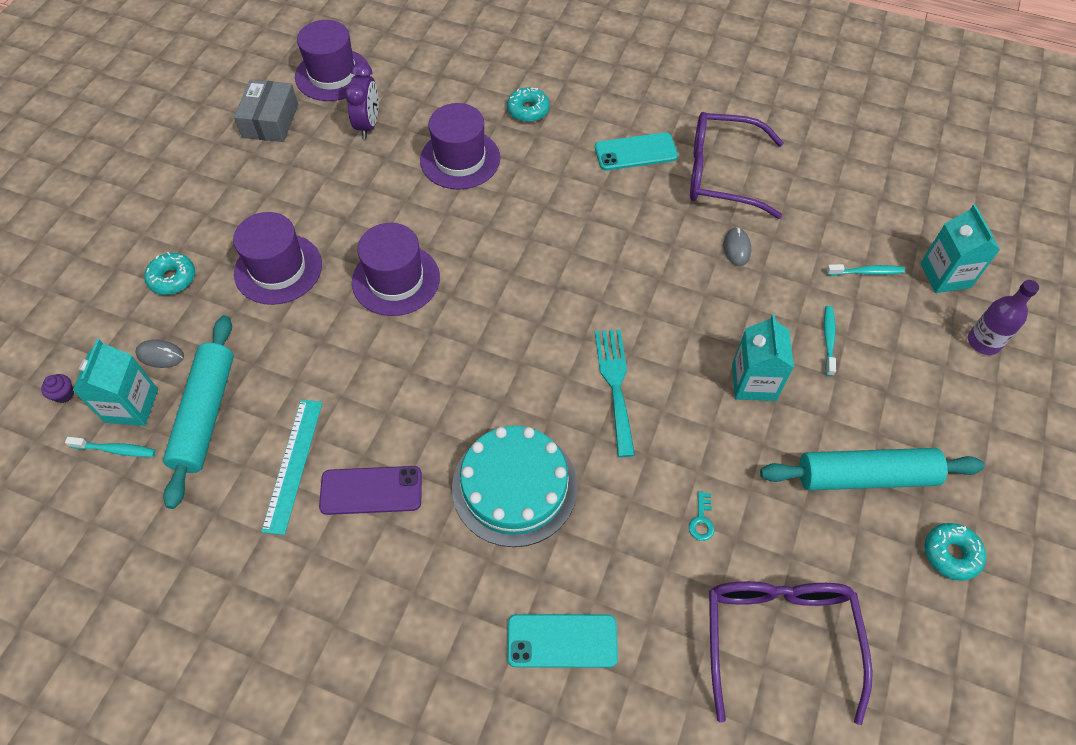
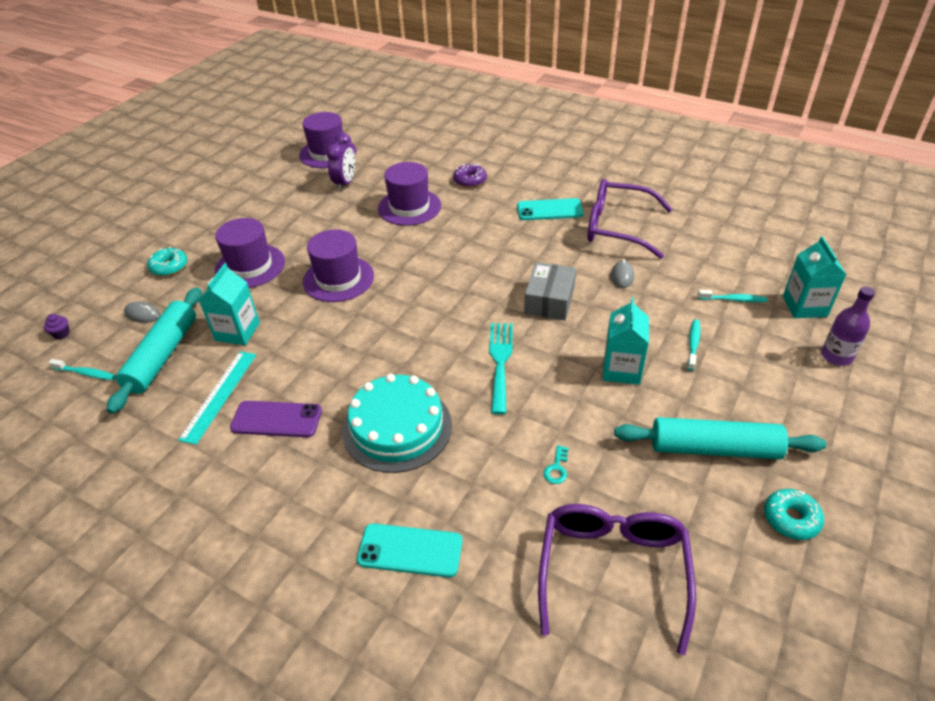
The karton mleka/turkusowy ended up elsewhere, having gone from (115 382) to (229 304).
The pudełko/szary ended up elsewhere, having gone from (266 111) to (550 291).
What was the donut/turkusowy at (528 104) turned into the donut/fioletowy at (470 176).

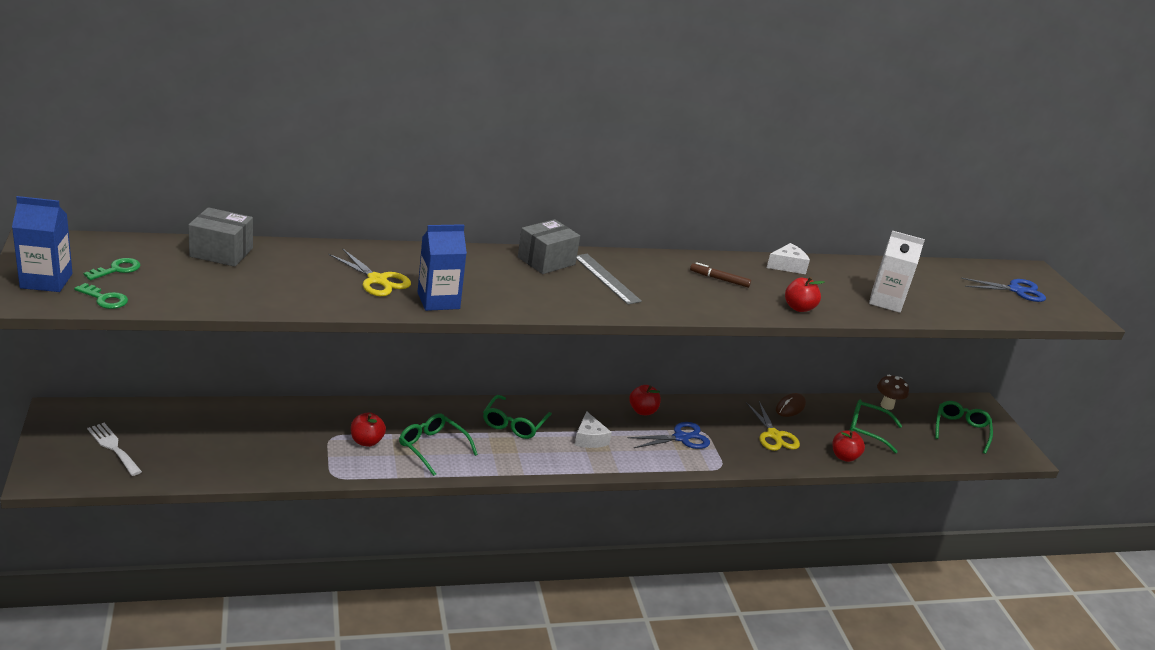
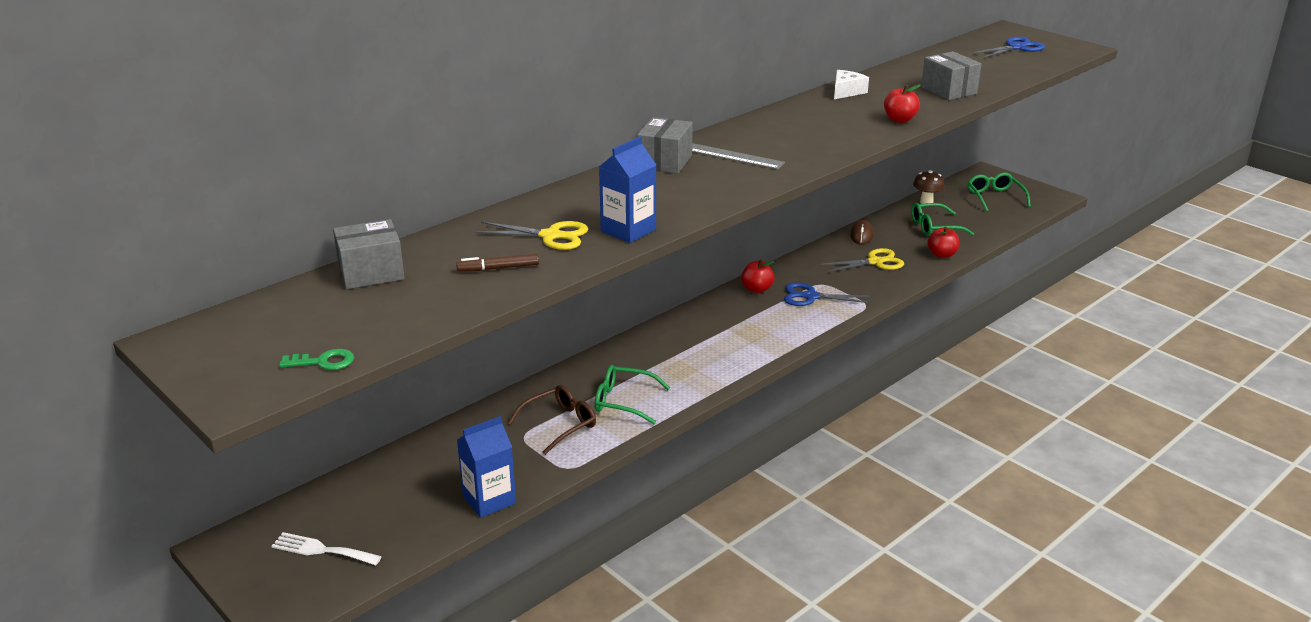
The second view lost the klucz/zielony at (112 269).
The second view lost the okulary/zielony at (517 417).
The second view lost the ser/biały at (593 429).
The karton mleka/niebieski ended up elsewhere, having gone from (42 244) to (486 467).
The flamaster/brązowy ended up elsewhere, having gone from (720 275) to (497 262).
Where the jabłko/czerwony stood at (368 429), the okulary/brązowy came to stand at (551 420).
Where the karton mleka/biały stood at (897 272), the pudełko/szary came to stand at (951 75).
The nożyczki/niebieski at (669 435) ended up facing another way, 120 degrees counterclockwise from before.
The nożyczki/żółty at (773 426) ended up facing another way, 60 degrees counterclockwise from before.

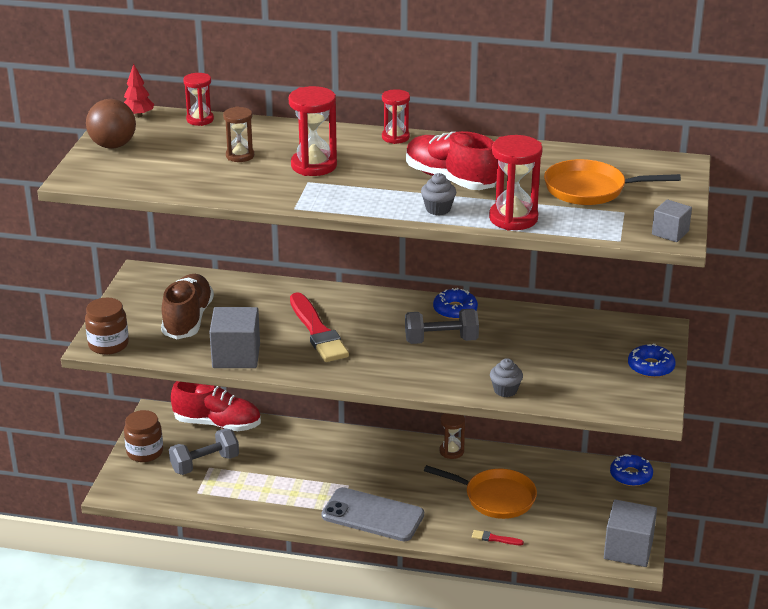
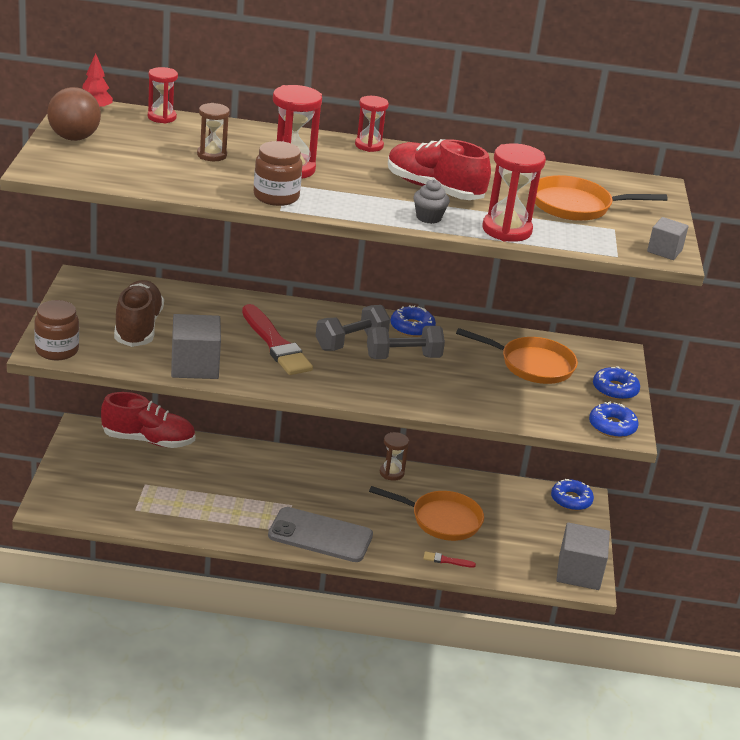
The second view lost the muffinka/szary at (506 377).
The second view gained the patelnia/pomarańczowy at (517 356).
The second view gained the donut/niebieski at (614 419).
The słoik/brązowy ended up elsewhere, having gone from (143 436) to (278 173).
The hantel/szary ended up elsewhere, having gone from (204 451) to (352 328).

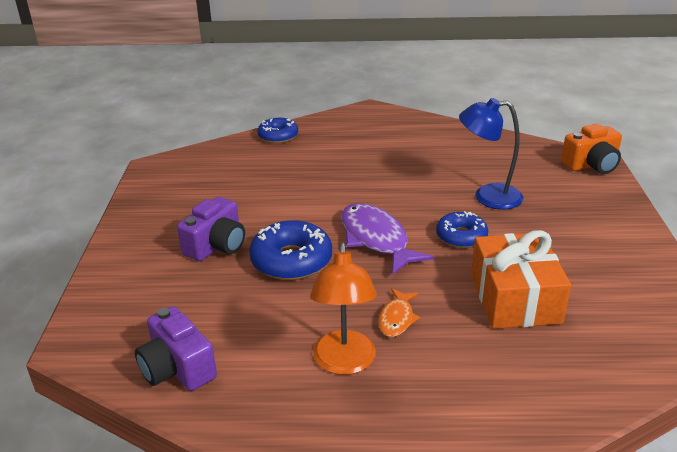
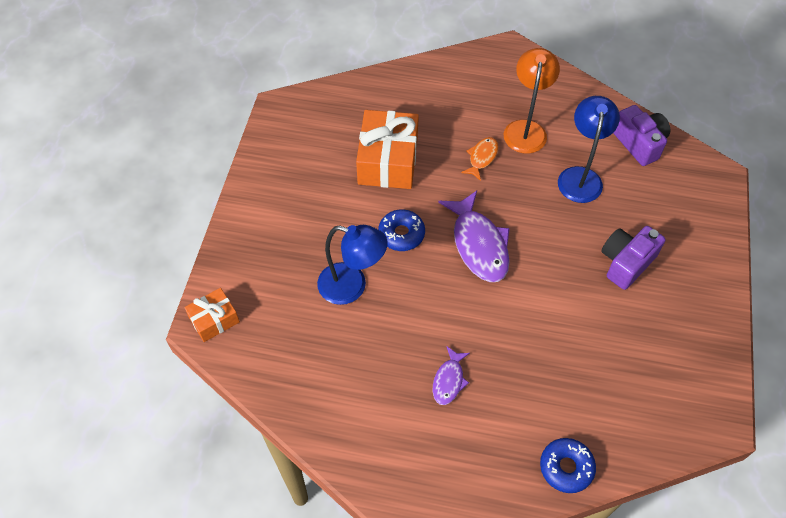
The second view lost the donut/niebieski at (290 250).
The second view gained the ryba/fioletowy at (451 375).
The second view gained the lampka/niebieski at (589 149).
Where the aparat fotograficzny/pomarańczowy stood at (591 149), the prezent/pomarańczowy came to stand at (212 315).

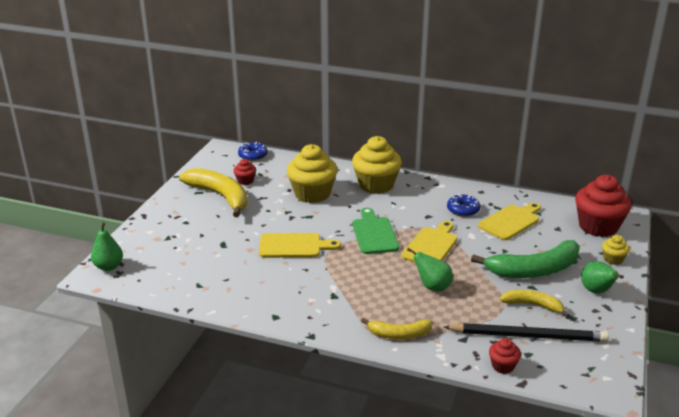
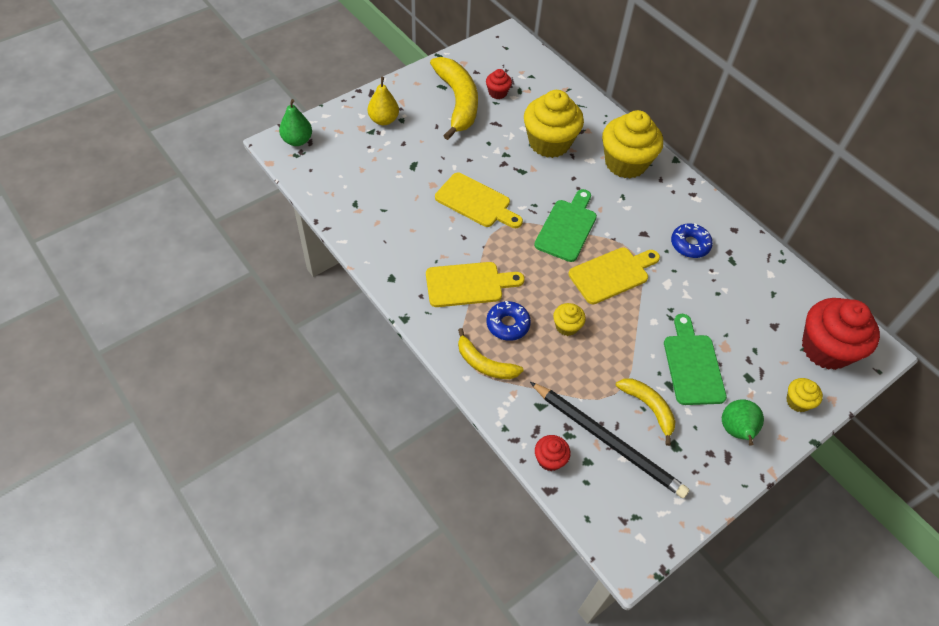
The second view gained the gruszka/żółty at (383 101).
The donut/niebieski ended up elsewhere, having gone from (253 151) to (508 321).
The deska do krojenia/żółty ended up elsewhere, having gone from (509 221) to (475 284).
Where the gruszka/zielony stood at (430 269), the muffinka/żółty came to stand at (569 319).
Where the banan/zielony stood at (525 259), the deska do krojenia/zielony came to stand at (695 359).

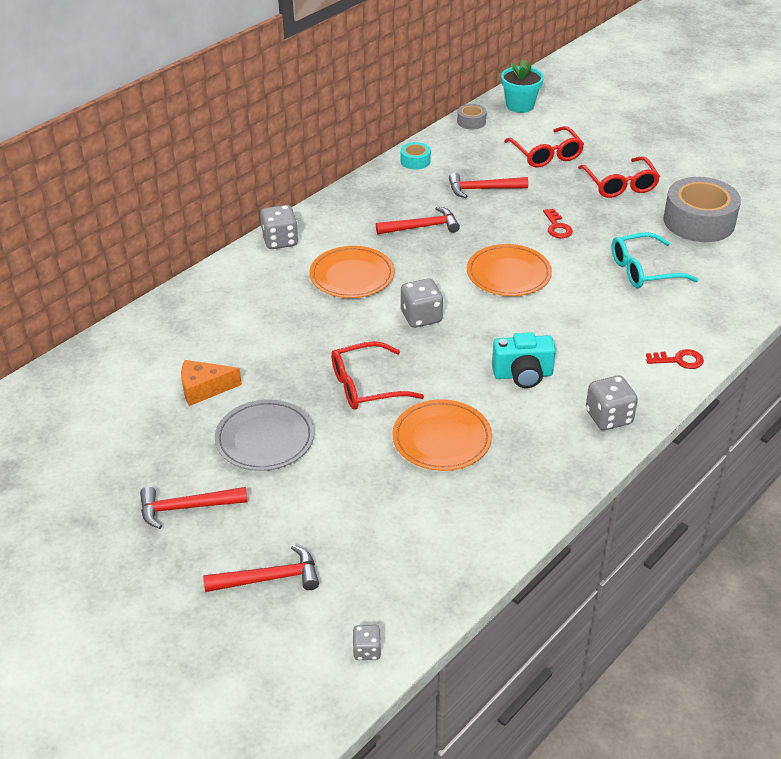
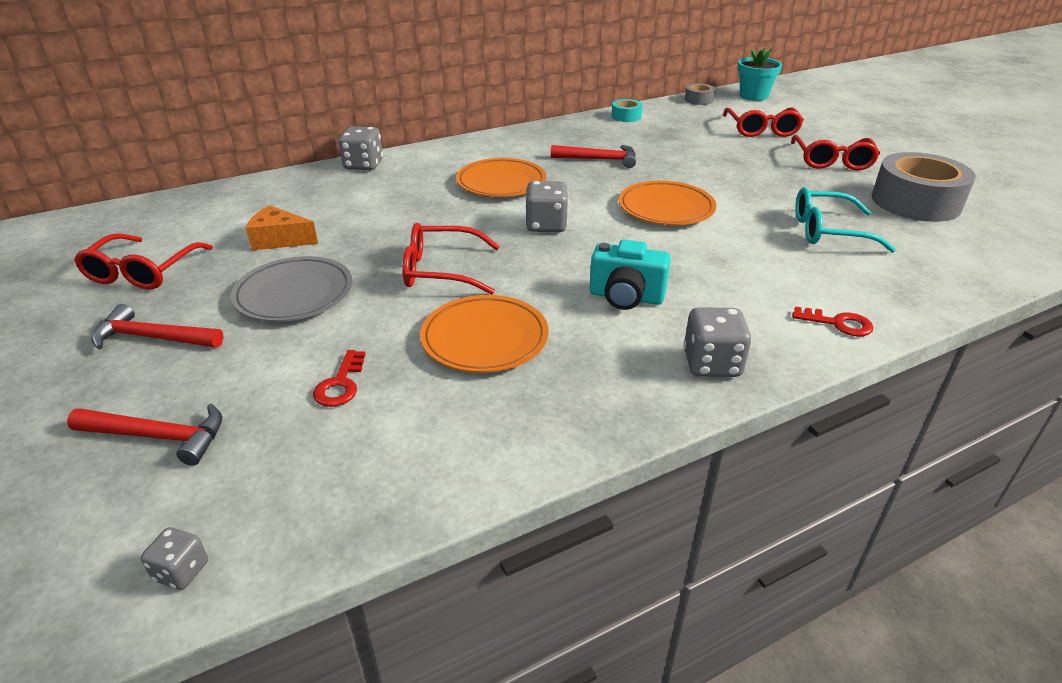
The second view lost the młotek/czerwony at (488 185).
The second view gained the okulary/czerwony at (143 261).
The kostka do gry/szary ended up elsewhere, having gone from (279 227) to (360 148).
The klucz/czerwony ended up elsewhere, having gone from (558 223) to (339 378).

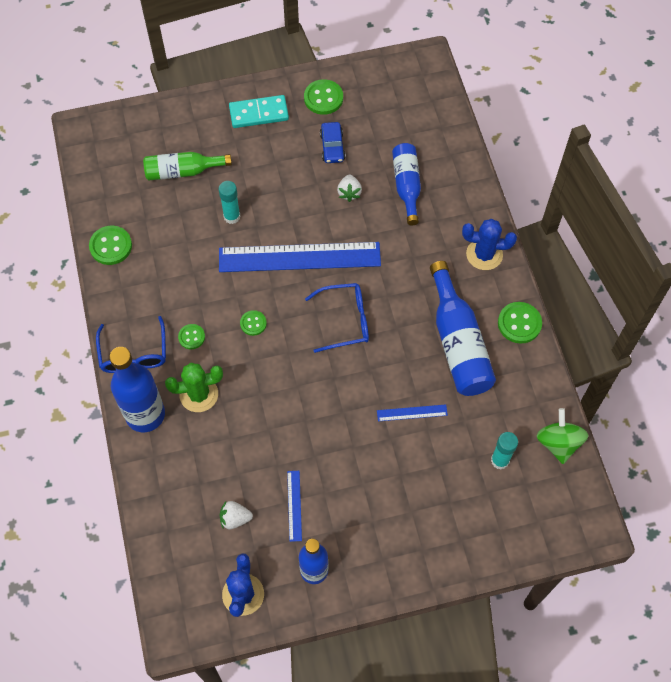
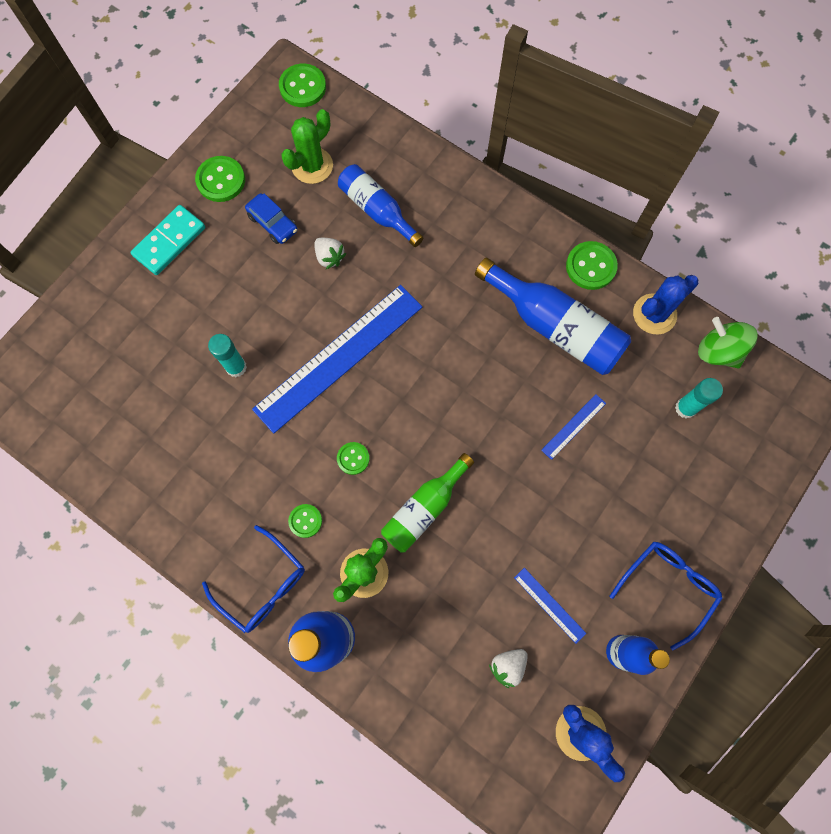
The second view gained the kaktus/zielony at (307 146).
The guzik/zielony ended up elsewhere, having gone from (110 245) to (302 85).
The butelka/zielony ended up elsewhere, having gone from (187 166) to (427 503).
The okulary/niebieski ended up elsewhere, having gone from (337 318) to (666 596).
The kaktus/niebieski ended up elsewhere, having gone from (489 244) to (666 305).

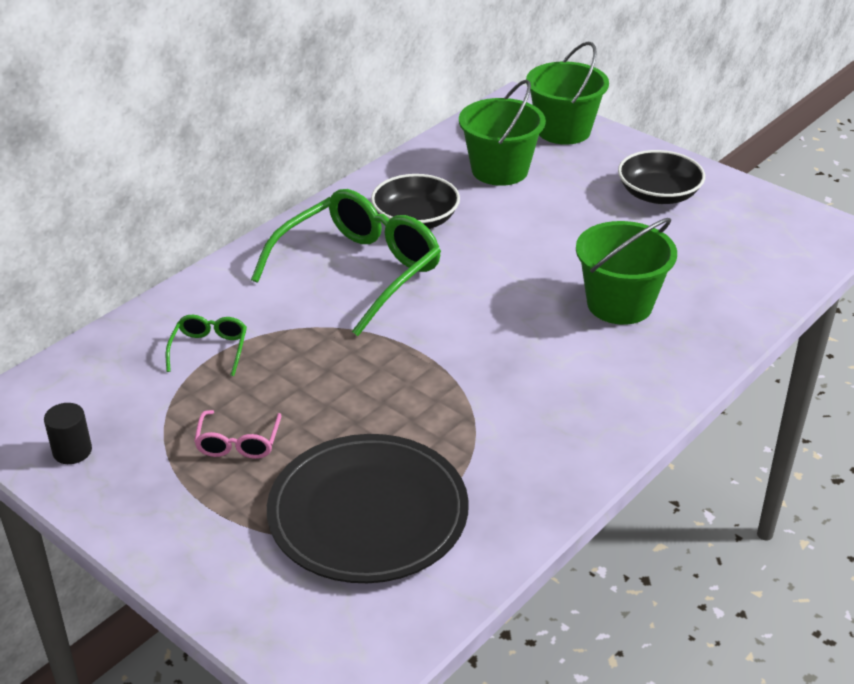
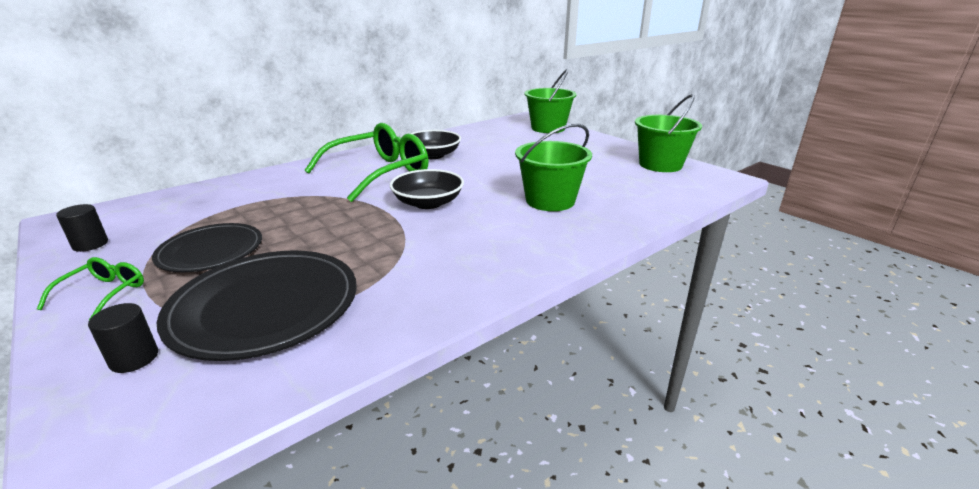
The second view gained the walec/czarny at (123 338).
The okulary/zielony ended up elsewhere, having gone from (206 345) to (90 288).
The wiadro/zielony ended up elsewhere, having gone from (502 132) to (668 133).
The miska/czarny ended up elsewhere, having gone from (661 177) to (427 189).
Where the okulary/różowy stood at (238 434), the talerz/czarny came to stand at (207 247).

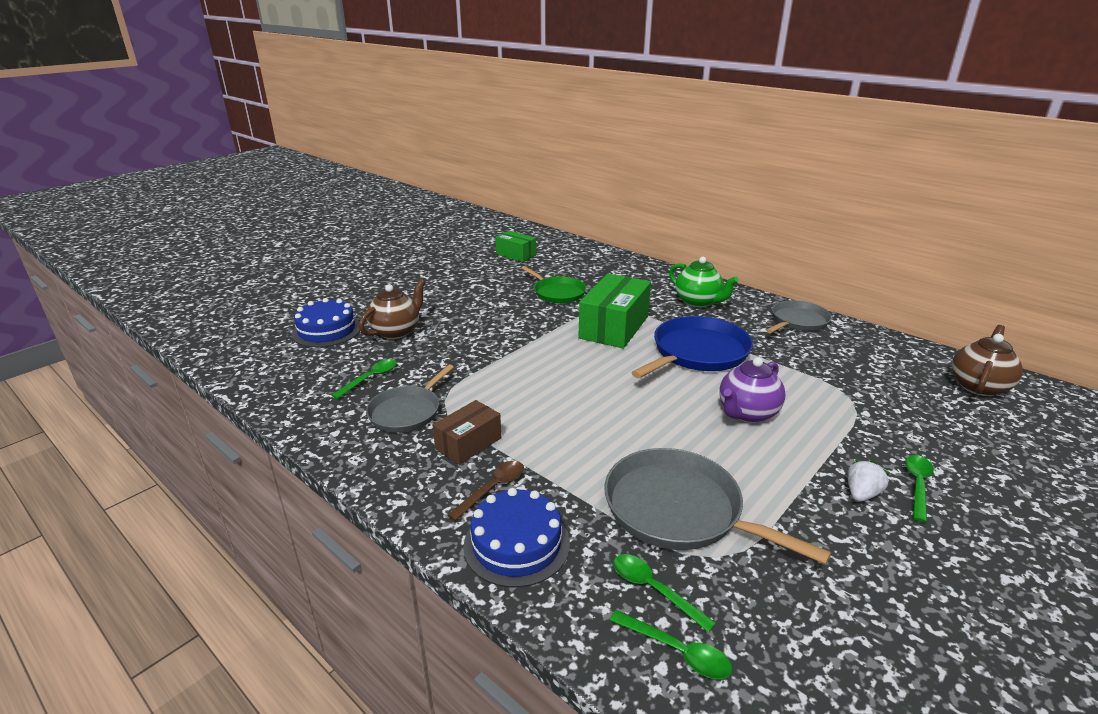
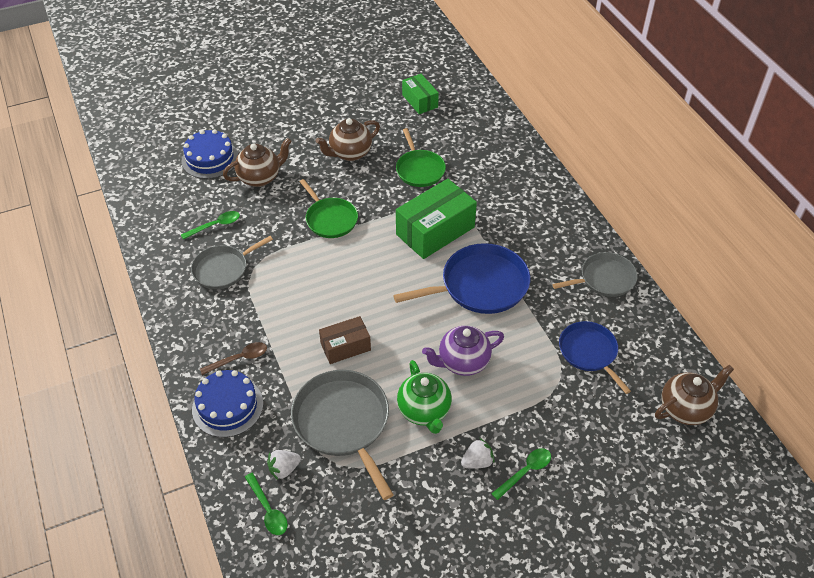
The second view gained the patelnia/zielony at (329 208).
The second view gained the imbryk/brązowy at (347 139).
The second view gained the patelnia/niebieski at (595 357).
The pudełko/brązowy ended up elsewhere, having gone from (467 432) to (345 340).
The imbryk/zielony ended up elsewhere, having gone from (704 282) to (424 397).
Where the łyżka/zielony stood at (664 593), the truskawka/biały came to stand at (284 465).

